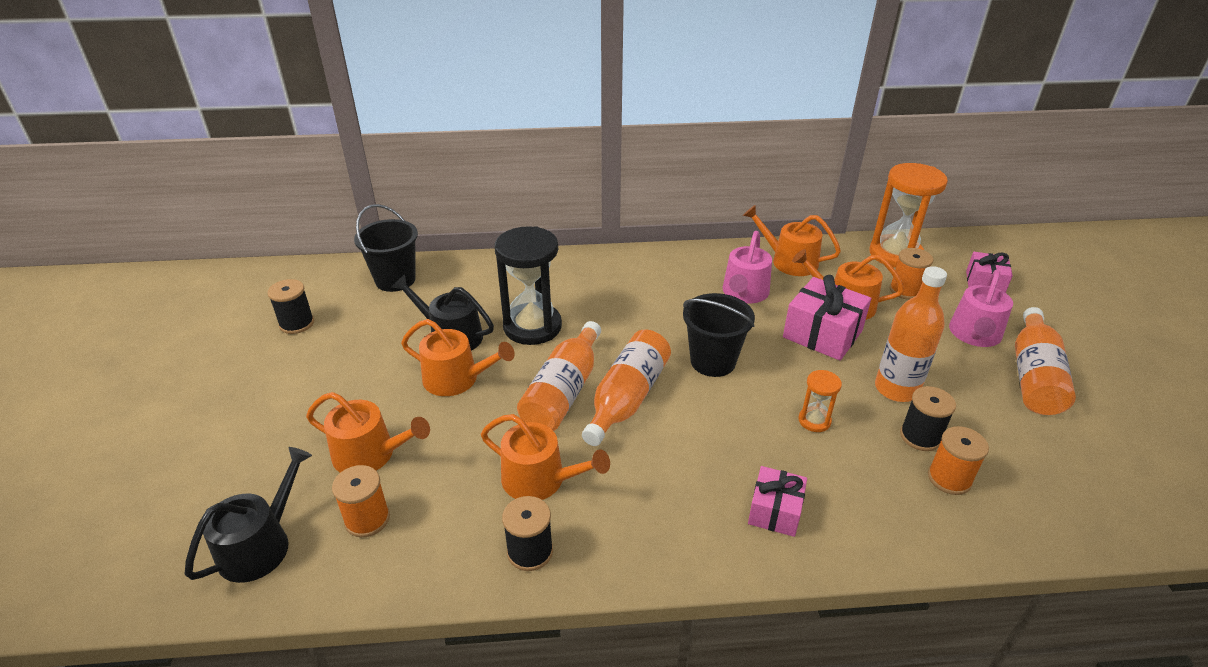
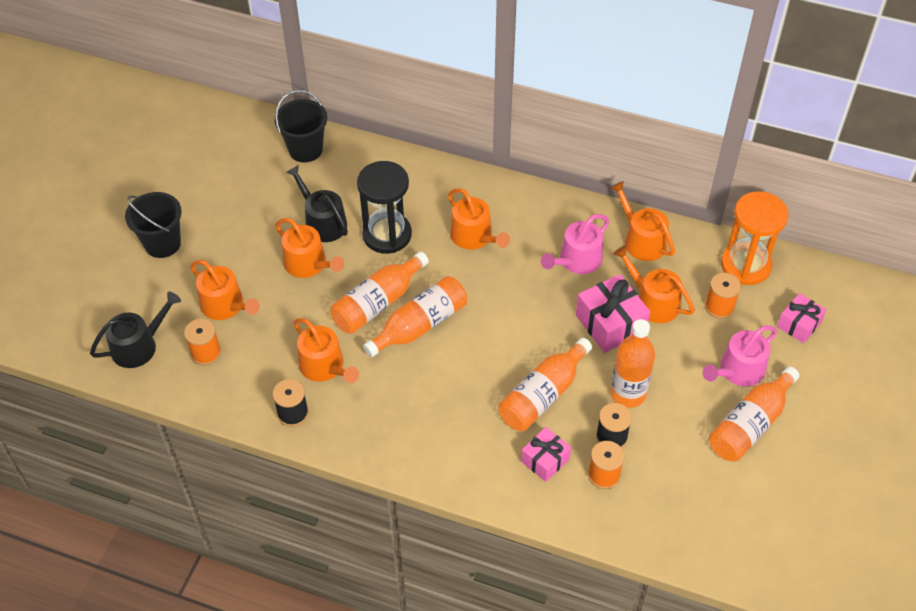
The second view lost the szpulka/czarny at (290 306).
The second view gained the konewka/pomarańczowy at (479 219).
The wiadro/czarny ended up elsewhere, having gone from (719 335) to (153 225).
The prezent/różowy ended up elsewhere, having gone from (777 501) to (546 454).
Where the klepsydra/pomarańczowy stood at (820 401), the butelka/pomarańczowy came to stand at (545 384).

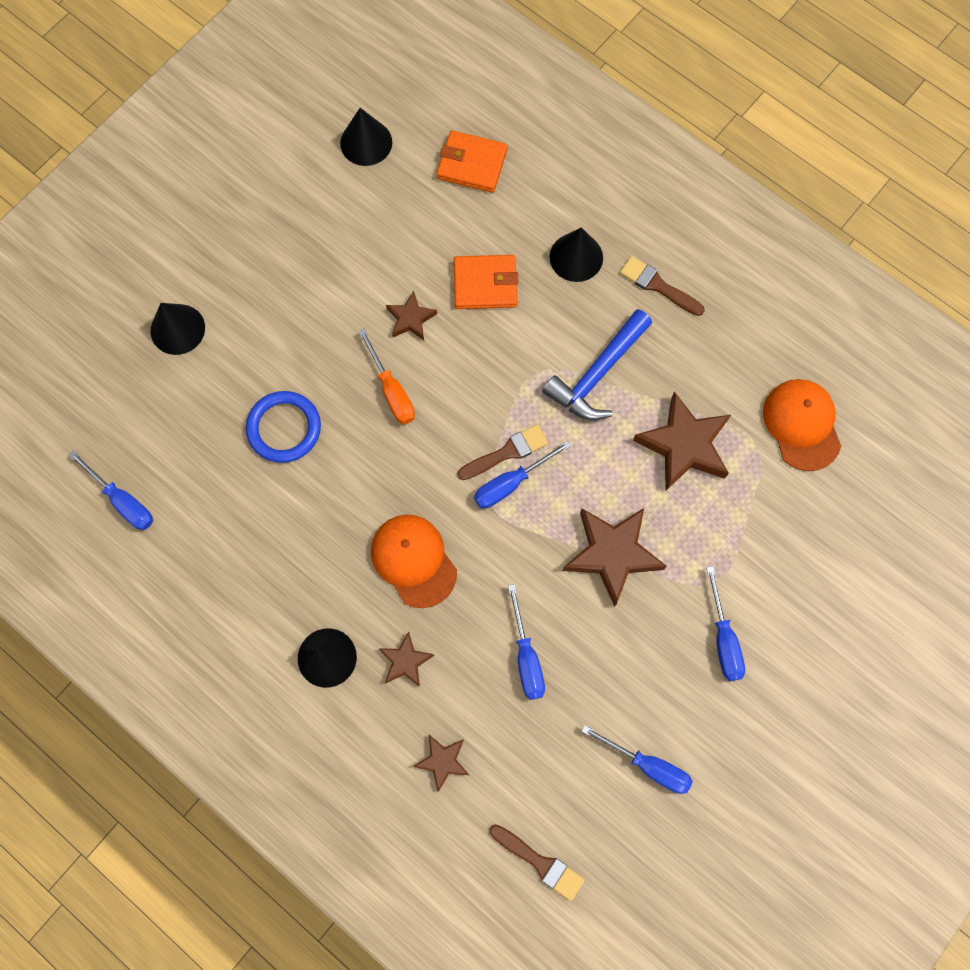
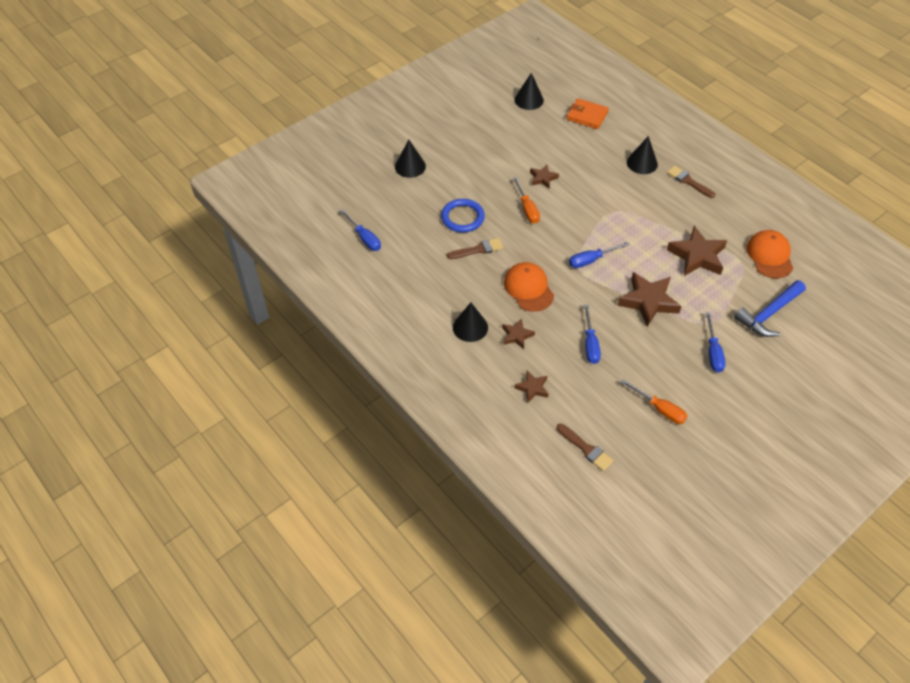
The second view lost the portfel/pomarańczowy at (486 282).
The pędzel/brązowy ended up elsewhere, having gone from (502 452) to (475 248).
The młotek/niebieski ended up elsewhere, having gone from (597 364) to (770 308).
What was the śrubokręt/niebieski at (637 759) turned into the śrubokręt/pomarańczowy at (654 401).

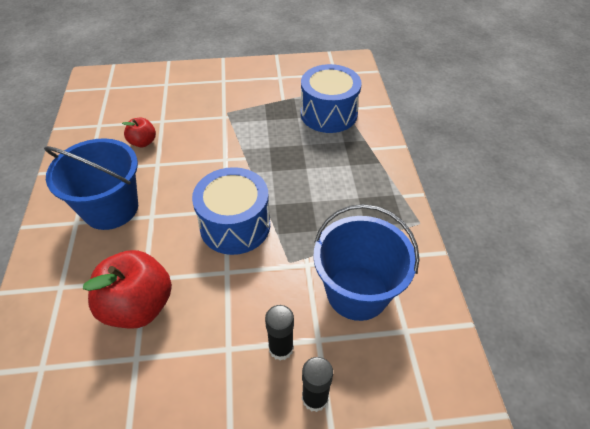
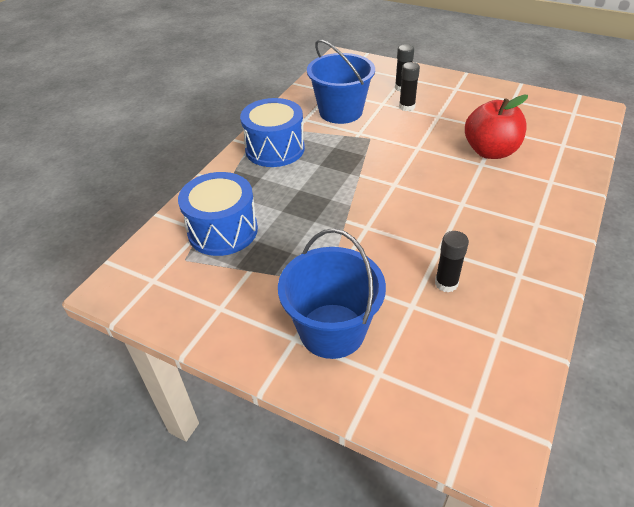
The wiadro/niebieski ended up elsewhere, having gone from (91 184) to (332 294).
The bęben/niebieski ended up elsewhere, having gone from (231 211) to (272 132).
Where the jabłko/czerwony stood at (139 132), the klej w sztyfcie/czarny came to stand at (452 262).

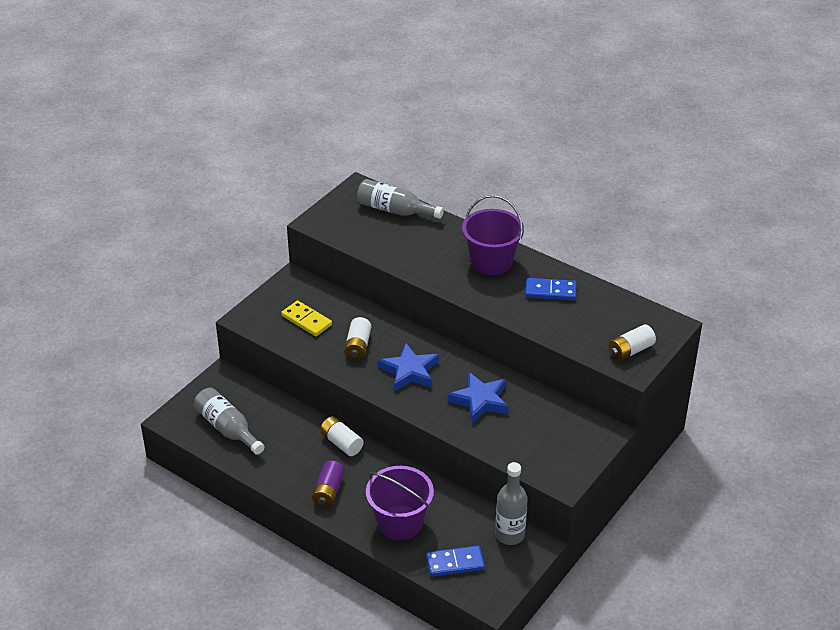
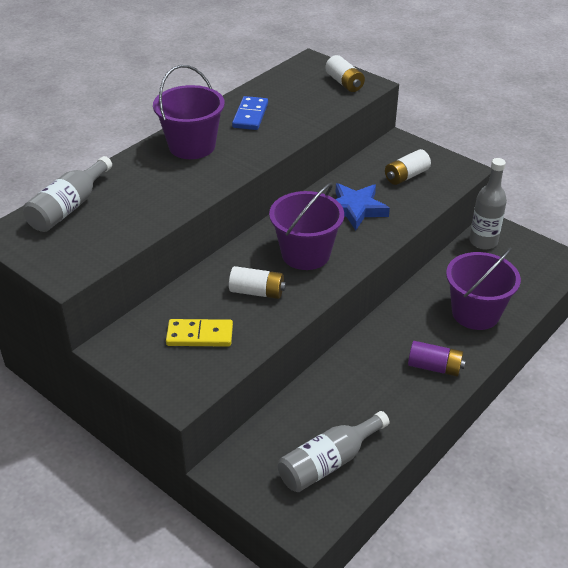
The second view lost the kostka domina/niebieski at (455 561).
The bateria/biały ended up elsewhere, having gone from (342 436) to (408 167).
Where the gwiazda/niebieski stood at (408 367), the wiadro/fioletowy came to stand at (306 226).
The kostka domina/żółty at (306 318) ended up facing another way, 45 degrees clockwise from before.

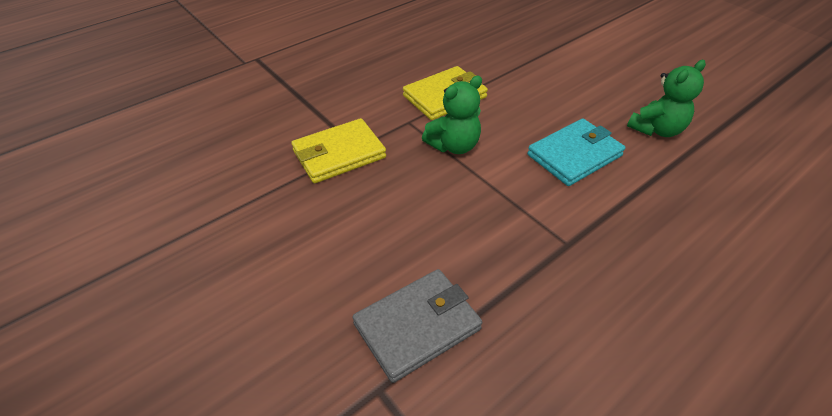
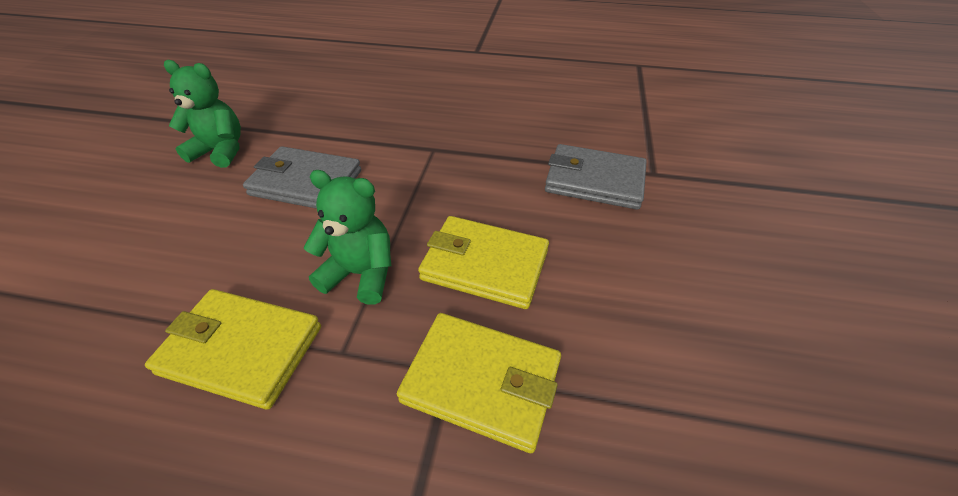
The second view gained the portfel/żółty at (483 262).
What was the portfel/turkusowy at (576 152) turned into the portfel/szary at (302 177).

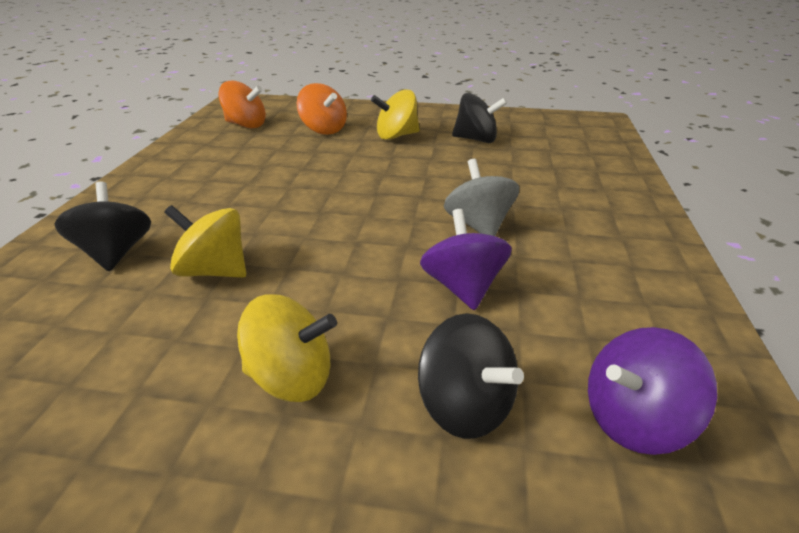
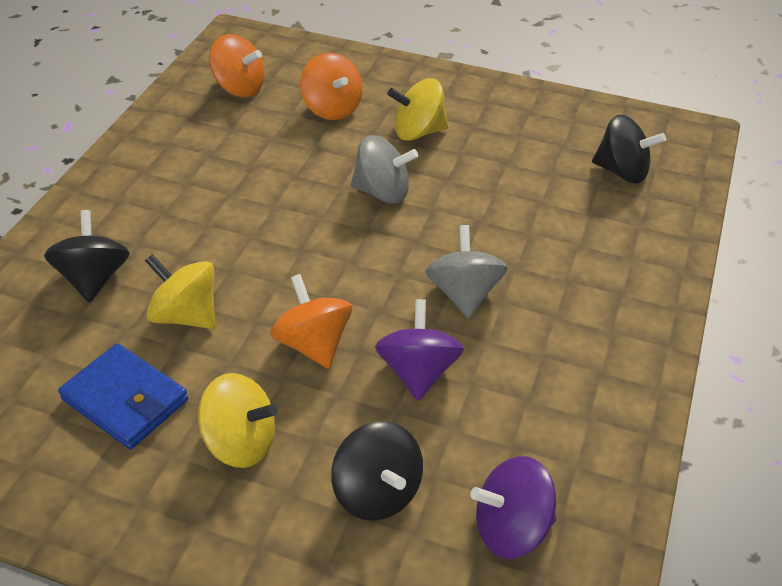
The second view gained the portfel/niebieski at (123 396).
The second view gained the bączek/pomarańczowy at (311 321).
The second view gained the bączek/szary at (384 169).
The bączek/czarny ended up elsewhere, having gone from (479 118) to (629 149).

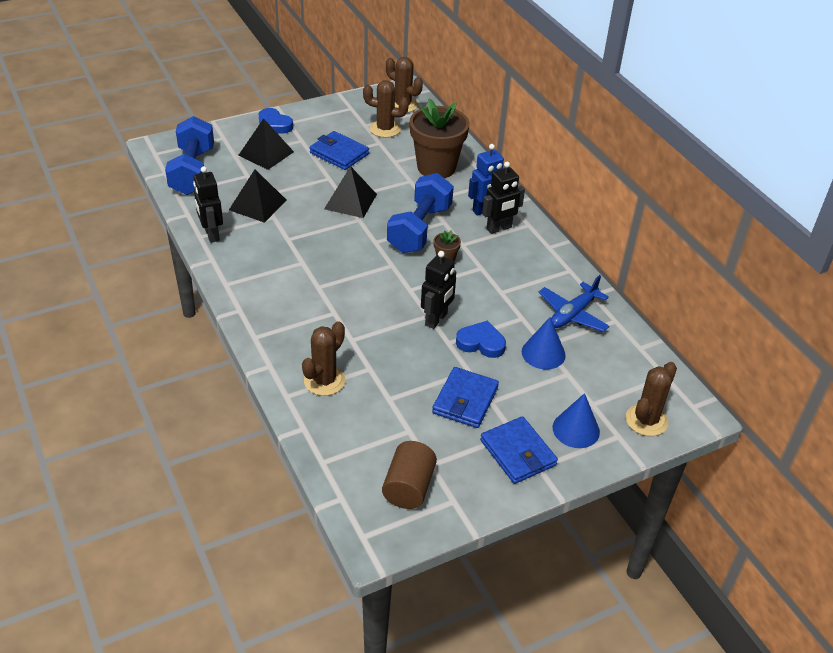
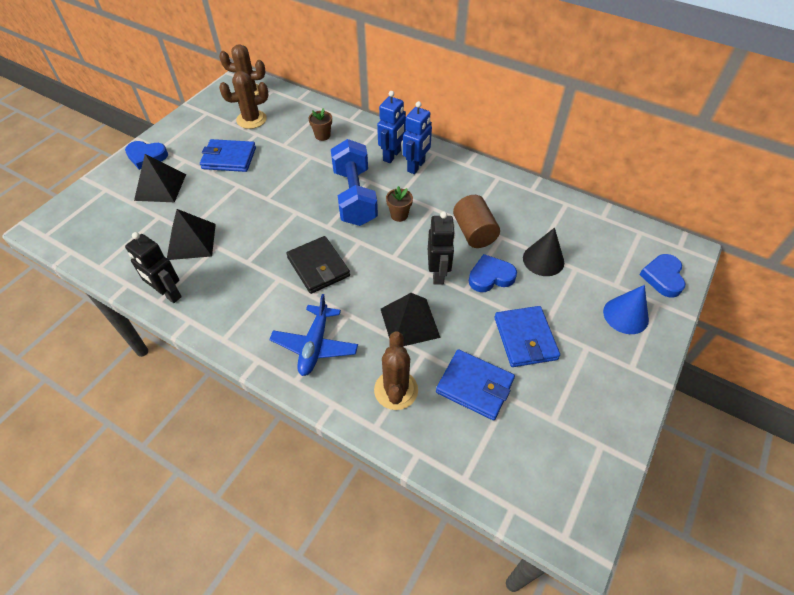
The second view lost the hantel/niebieski at (189 155).
The second view gained the portfel/czarny at (318 265).
The piramida/czarny ended up elsewhere, having gone from (350 192) to (411 319).
The walec/brązowy ended up elsewhere, having gone from (409 475) to (476 221).
The portfel/niebieski ended up elsewhere, having gone from (519 450) to (475 384).
The samolot/niebieski ended up elsewhere, having gone from (574 303) to (313 335).
Where the kaktus/brązowy stood at (651 399), the serce/niebieski came to stand at (662 275).
What was the robot/czarny at (503 198) turned into the robot/niebieski at (417 137).
What was the stożek/niebieski at (544 343) turned into the stożek/czarny at (543 252).
The size of the doniczka/brązowy at (439 138) changed by a factor of 0.42.

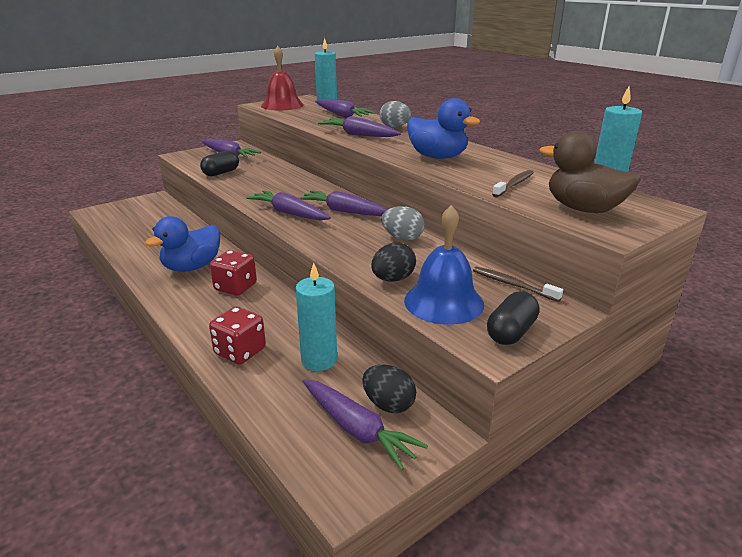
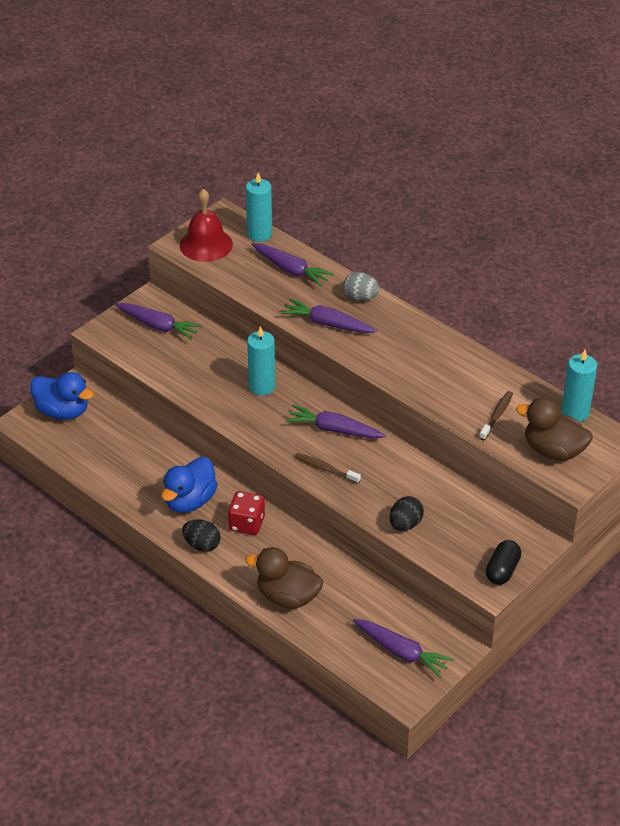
The second view lost the kapsułka/czarny at (219 163).
The second view lost the marchewka/fioletowy at (288 205).
The second view lost the jajko/szary at (403 223).
The second view lost the dzwonek/niebieski at (444 265).
The świeca/turkusowy ended up elsewhere, having gone from (316 317) to (261 361).
The jajko/czarny ended up elsewhere, having gone from (389 389) to (201 535).
The kaczka/niebieski ended up elsewhere, having gone from (443 128) to (62 396).
The szczoteczka do zębów/brązowy ended up elsewhere, having gone from (518 284) to (328 468).
Where the kostka do gry/czerwony stood at (237 335), the kaczka/brązowy came to stand at (284 578).

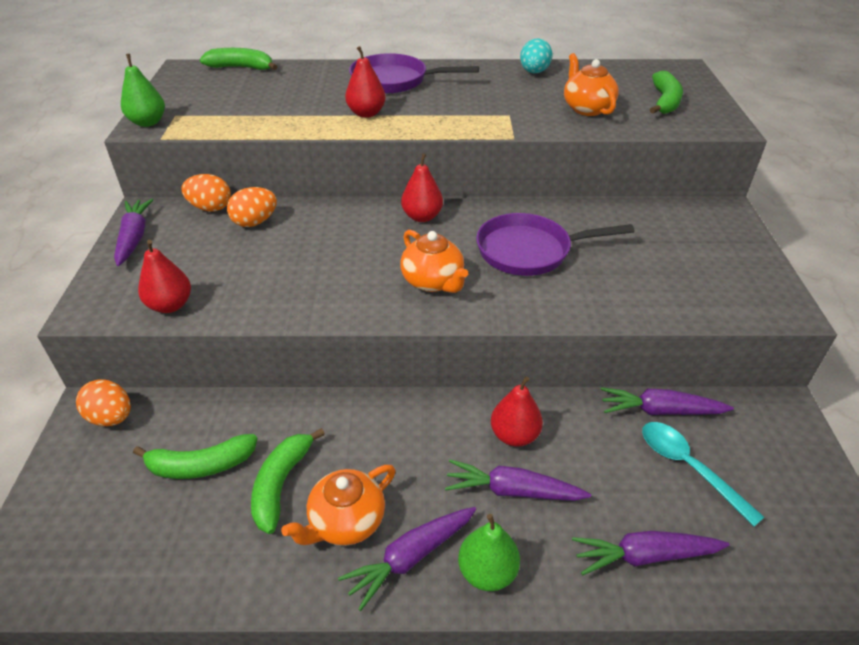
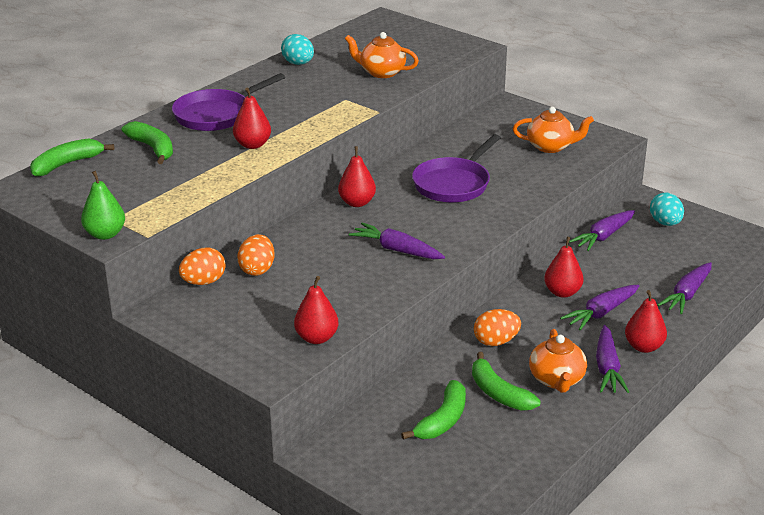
The second view lost the łyżka/turkusowy at (703 474).
The second view gained the jajko/turkusowy at (667 209).
The jajko/pomarańczowy ended up elsewhere, having gone from (103 402) to (497 327).
The marchewka/fioletowy ended up elsewhere, having gone from (133 232) to (397 241).
The imbryk/pomarańczowy ended up elsewhere, having gone from (434 261) to (553 130).
The banan/zielony ended up elsewhere, having gone from (666 92) to (147 142).
What was the gruszka/zielony at (489 552) turned into the gruszka/czerwony at (646 321).

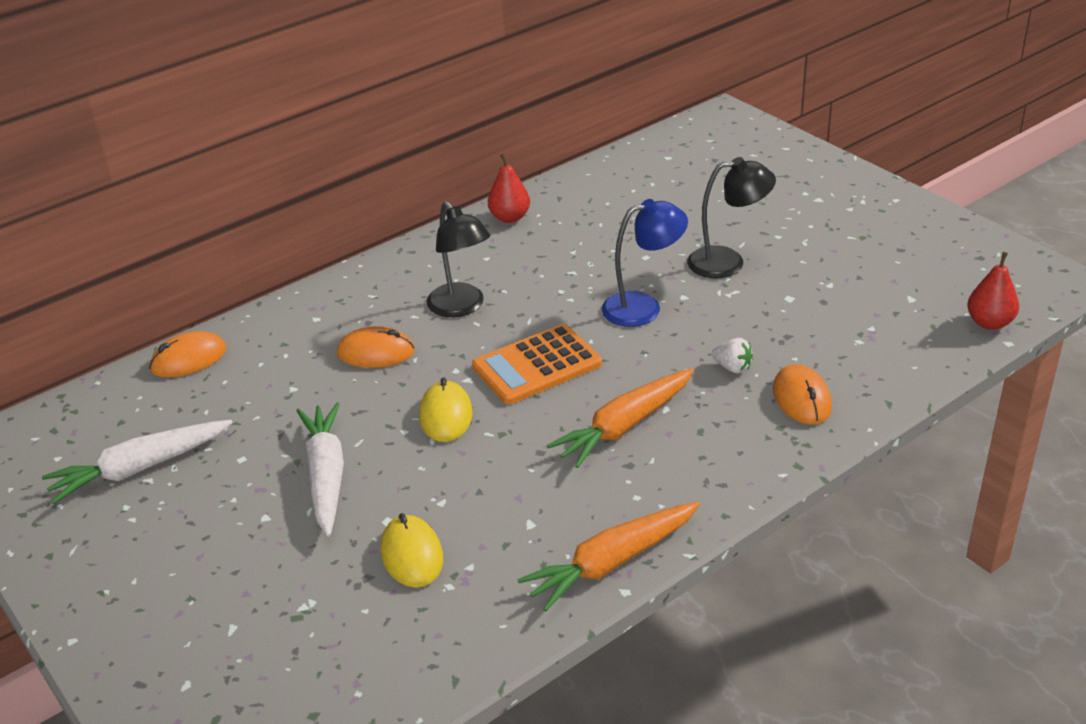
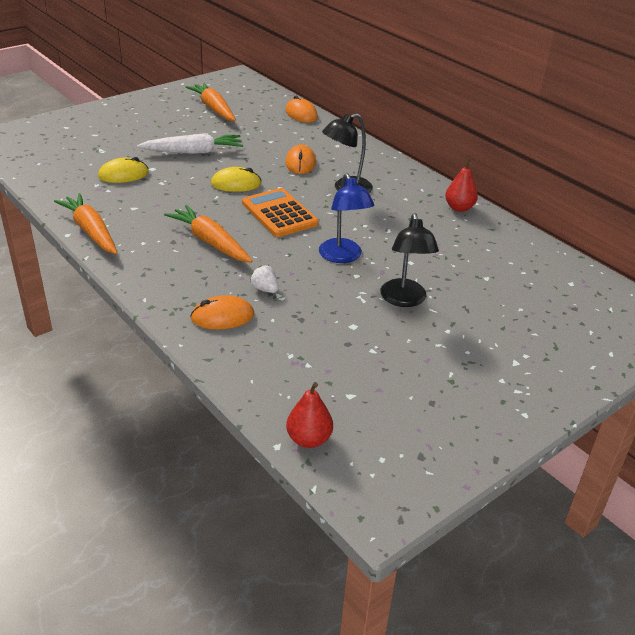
What was the marchewka/biały at (137 462) turned into the marchewka/pomarańczowy at (211 102).
The truskawka/biały at (732 355) ended up facing another way, 105 degrees clockwise from before.

